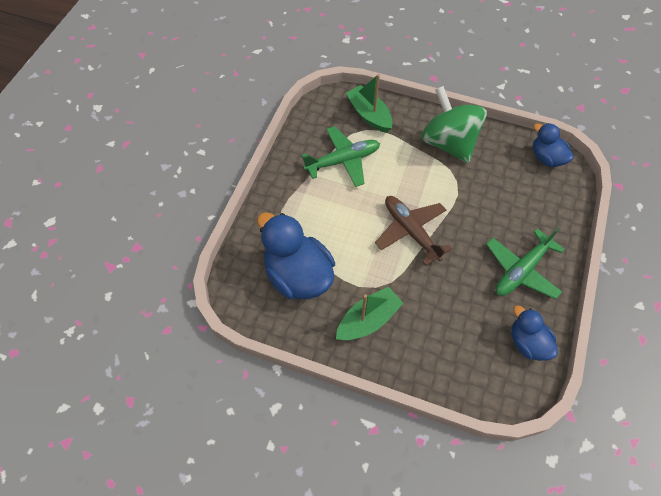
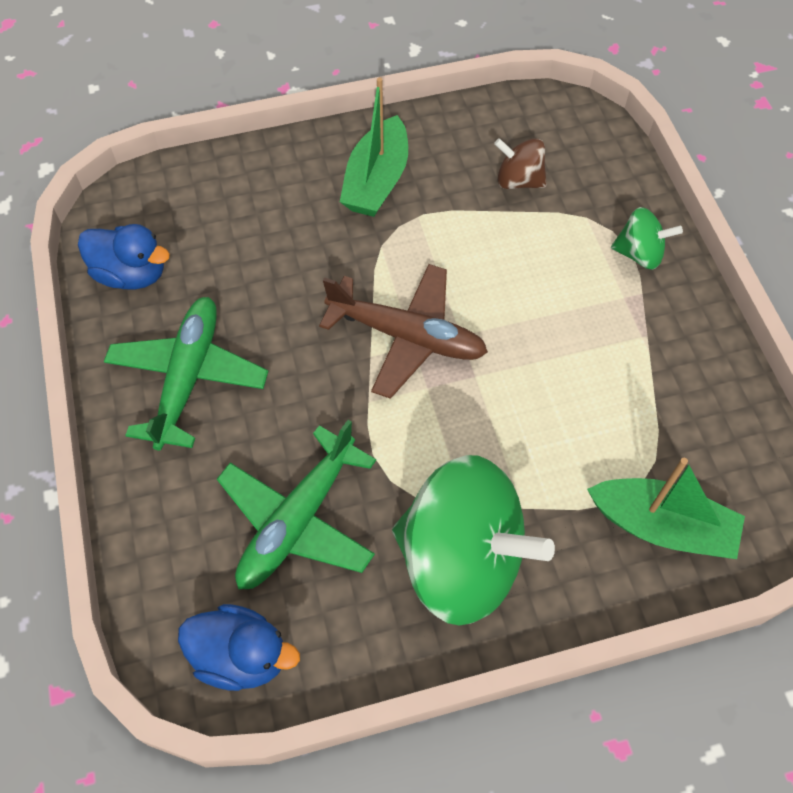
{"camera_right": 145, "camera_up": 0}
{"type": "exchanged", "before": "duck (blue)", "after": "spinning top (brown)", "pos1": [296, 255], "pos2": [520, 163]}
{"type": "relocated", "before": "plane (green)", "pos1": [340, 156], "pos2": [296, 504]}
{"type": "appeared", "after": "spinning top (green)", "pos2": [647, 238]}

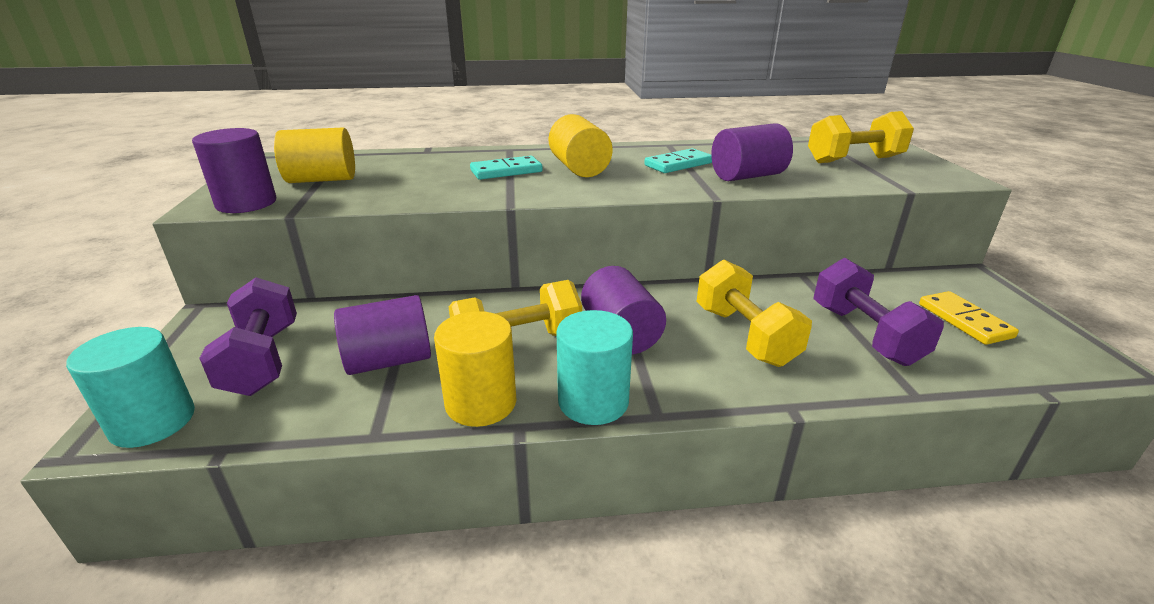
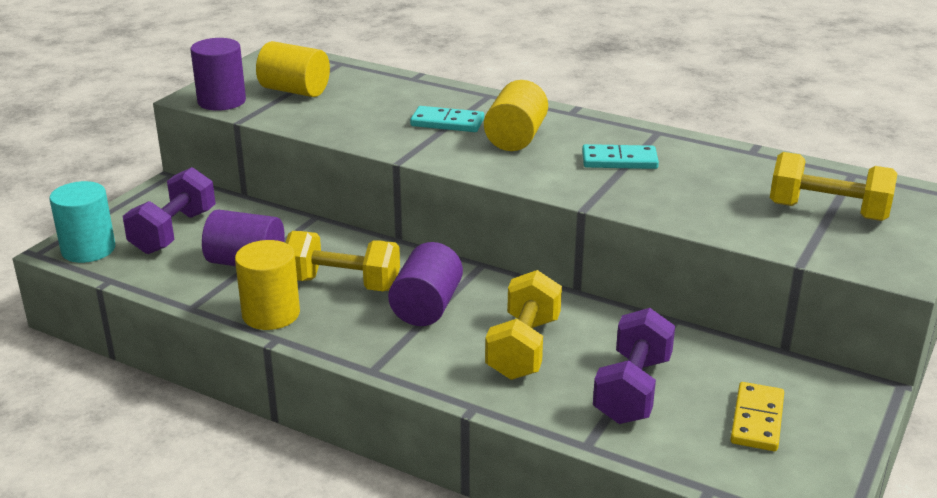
{"camera_right": 35, "camera_up": 0}
{"type": "missing", "before": "cylinder (turquoise)", "pos1": [594, 367]}
{"type": "missing", "before": "cylinder (purple)", "pos1": [752, 152]}

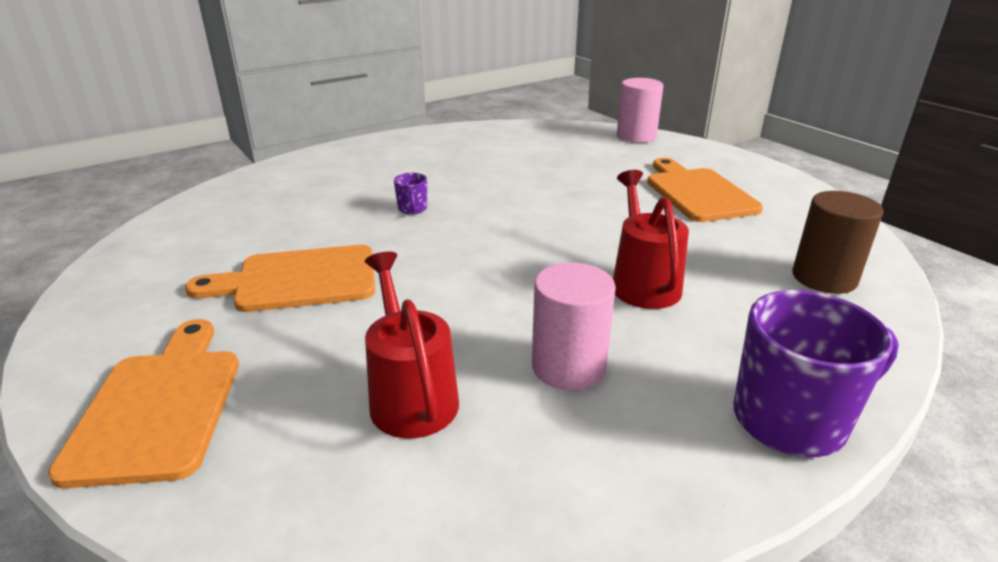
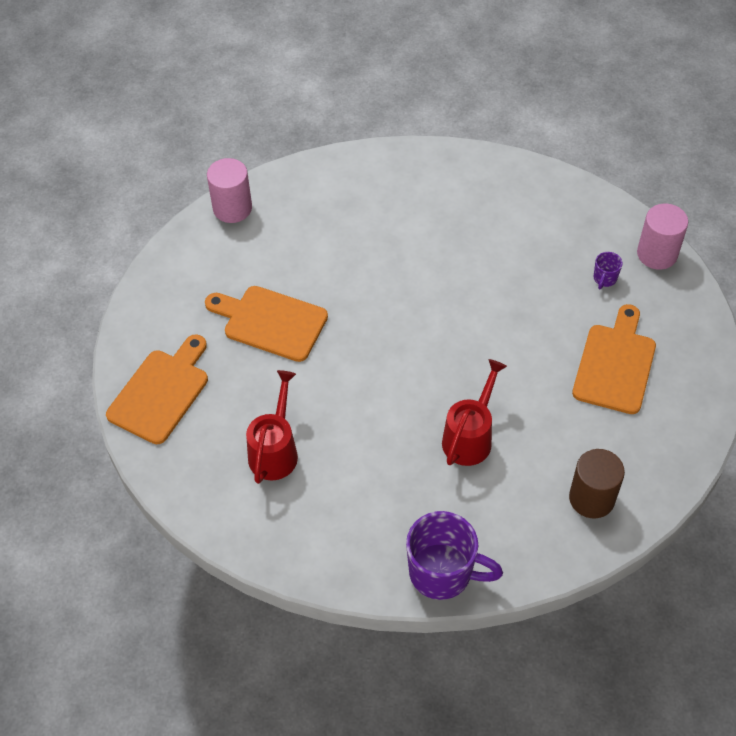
{"camera_right": 35, "camera_up": 25}
{"type": "relocated", "before": "mug (purple)", "pos1": [410, 193], "pos2": [608, 270]}
{"type": "relocated", "before": "cylinder (pink)", "pos1": [574, 326], "pos2": [229, 190]}

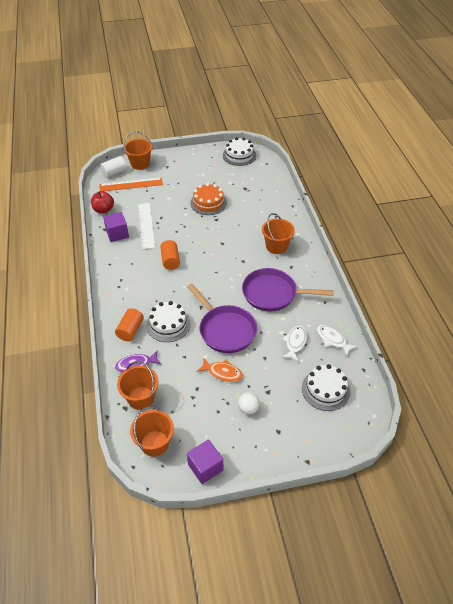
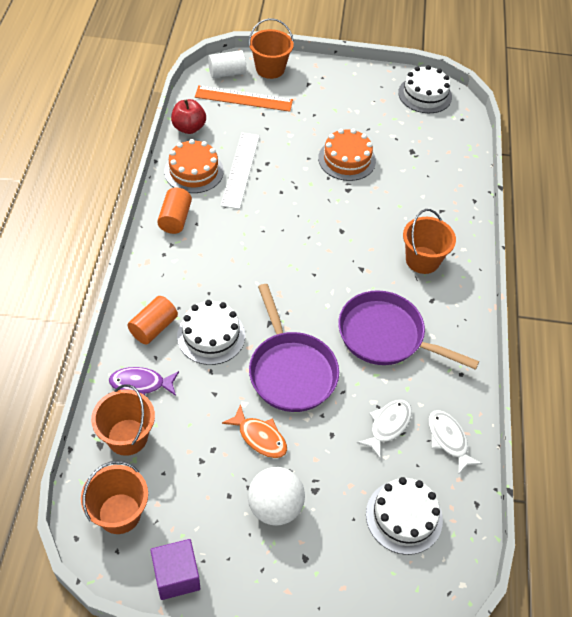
{"camera_right": 15, "camera_up": 5}
{"type": "exchanged", "before": "cube (purple)", "after": "cake (orange)", "pos1": [116, 227], "pos2": [194, 166]}
{"type": "relocated", "before": "cylinder (orange)", "pos1": [170, 255], "pos2": [174, 211]}
{"type": "size", "before": "ball (white)", "pos1": [249, 403], "pos2": [276, 496], "scale": 1.67}

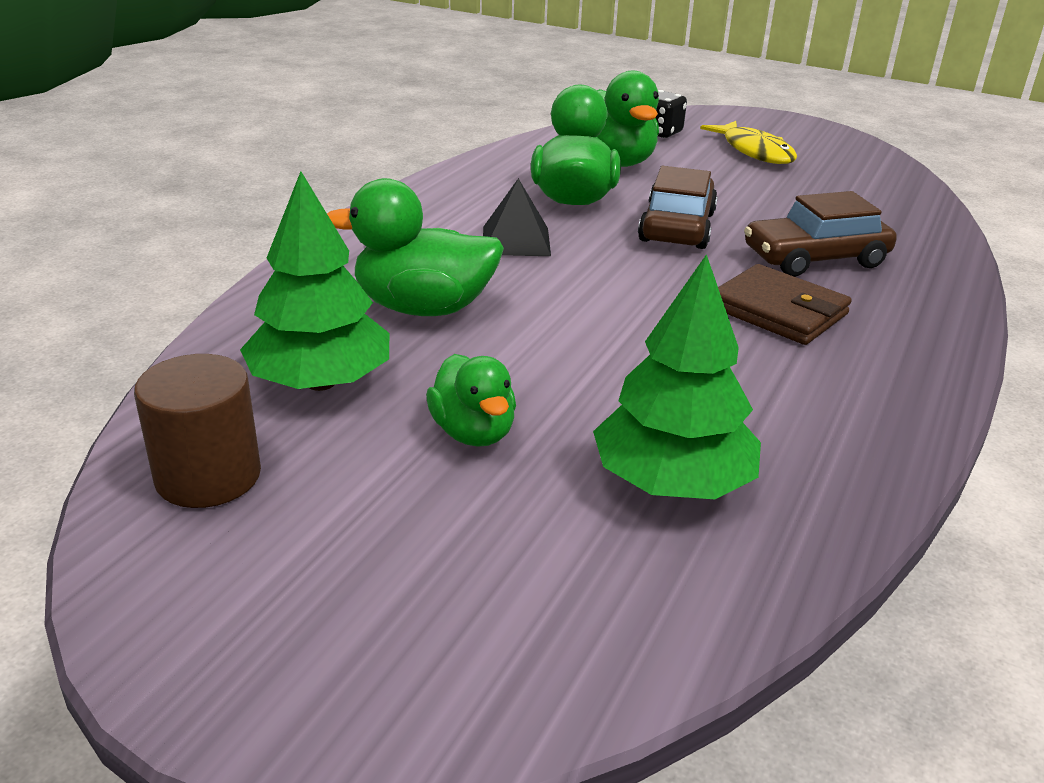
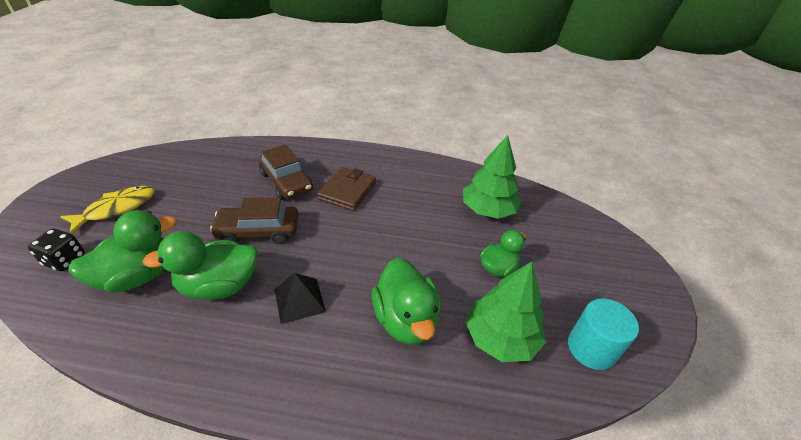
{"camera_right": -110, "camera_up": 10}
{"type": "colour", "before": "cylinder (brown)", "after": "cylinder (turquoise)", "pos1": [197, 431], "pos2": [603, 334]}

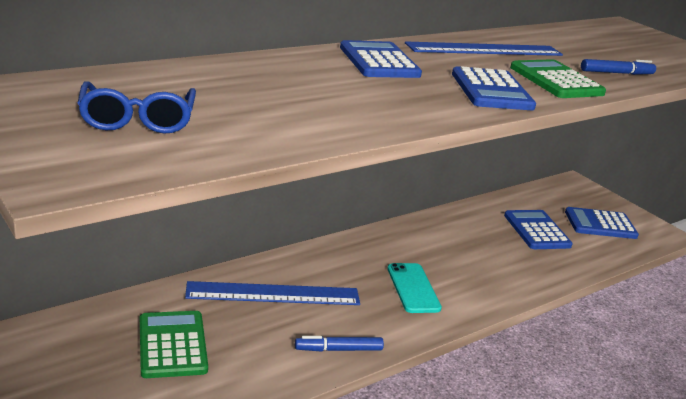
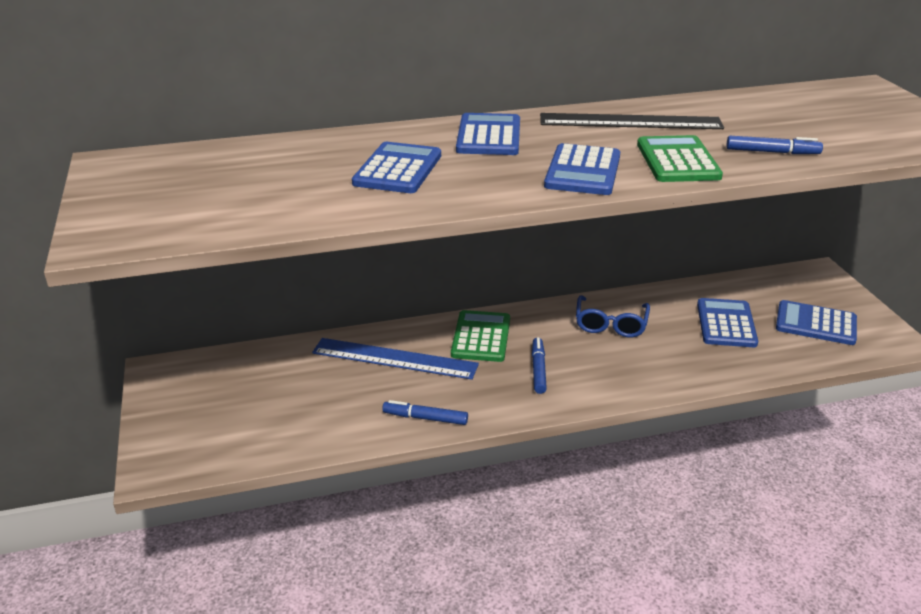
{"camera_right": 25, "camera_up": 5}
{"type": "relocated", "before": "glasses (blue)", "pos1": [137, 107], "pos2": [613, 316]}
{"type": "relocated", "before": "calculator (green)", "pos1": [174, 344], "pos2": [480, 336]}
{"type": "exchanged", "before": "phone (turquoise)", "after": "marker (blue)", "pos1": [414, 288], "pos2": [539, 365]}
{"type": "colour", "before": "ruler (blue)", "after": "ruler (black)", "pos1": [484, 48], "pos2": [632, 121]}
{"type": "appeared", "after": "calculator (blue)", "pos2": [396, 167]}

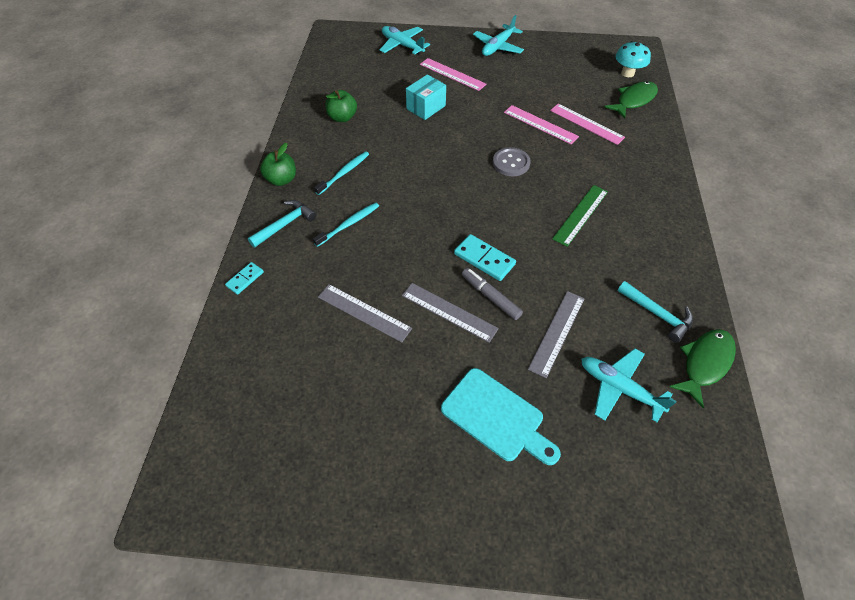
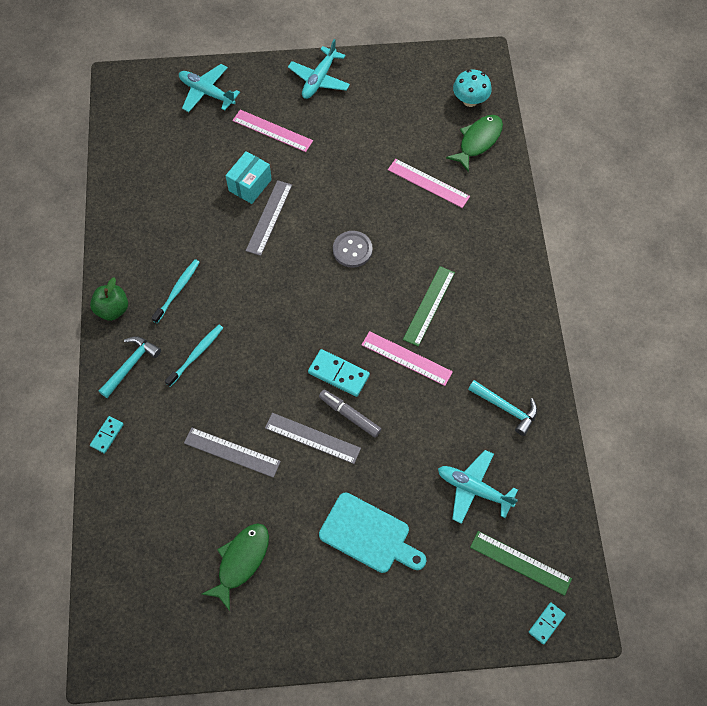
{"camera_right": -10, "camera_up": 10}
{"type": "missing", "before": "apple (green)", "pos1": [341, 106]}
{"type": "relocated", "before": "ruler (pink)", "pos1": [541, 125], "pos2": [407, 358]}
{"type": "relocated", "before": "ruler (grey)", "pos1": [556, 334], "pos2": [269, 218]}
{"type": "relocated", "before": "fish (green)", "pos1": [702, 368], "pos2": [235, 567]}
{"type": "appeared", "after": "ruler (green)", "pos2": [521, 563]}
{"type": "appeared", "after": "domino (turquoise)", "pos2": [547, 623]}

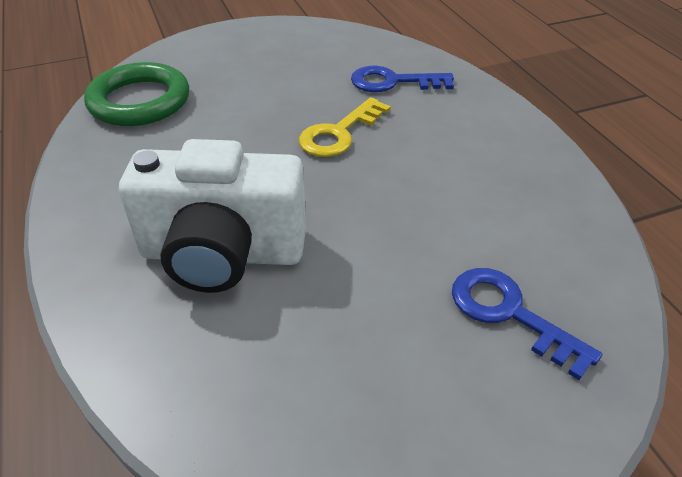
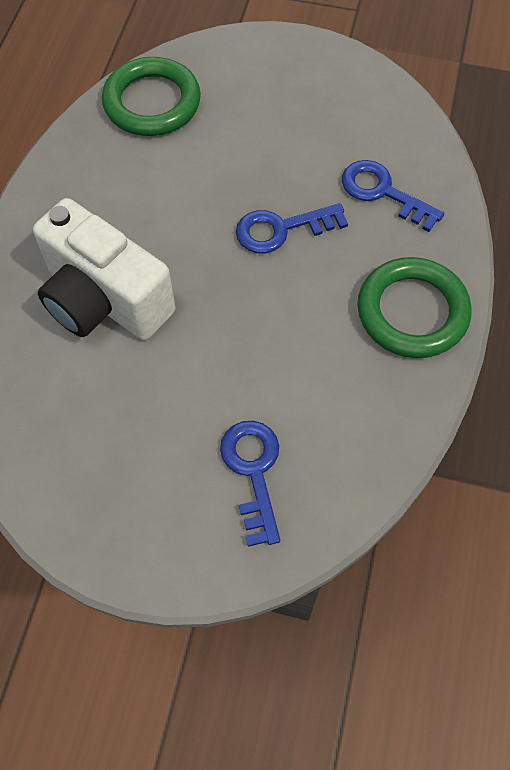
{"camera_right": 35, "camera_up": 20}
{"type": "colour", "before": "key (yellow)", "after": "key (blue)", "pos1": [345, 127], "pos2": [292, 228]}
{"type": "appeared", "after": "ring (green)", "pos2": [414, 307]}

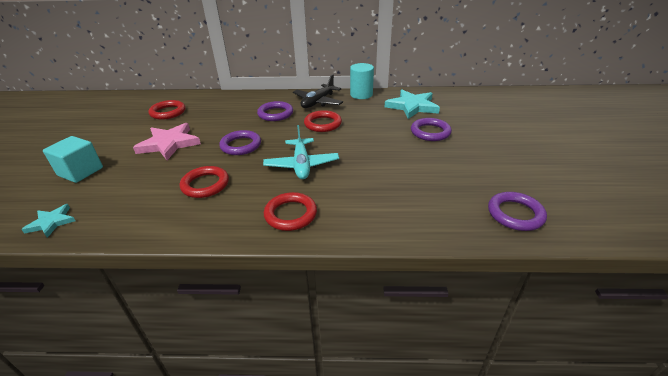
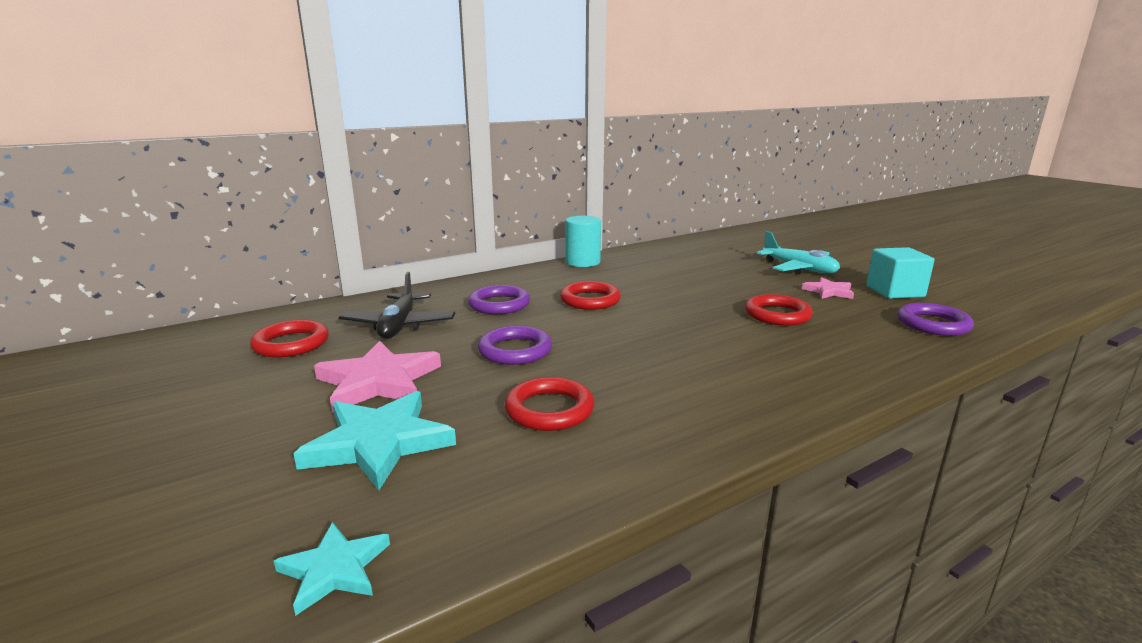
{"camera_right": -35, "camera_up": -15}
{"type": "relocated", "before": "cube (turquoise)", "pos1": [73, 159], "pos2": [900, 273]}
{"type": "relocated", "before": "plane (turquoise)", "pos1": [301, 152], "pos2": [798, 252]}
{"type": "relocated", "before": "ring (red)", "pos1": [290, 211], "pos2": [779, 310]}
{"type": "relocated", "before": "plane (black)", "pos1": [318, 91], "pos2": [396, 305]}
{"type": "relocated", "before": "star (turquoise)", "pos1": [412, 104], "pos2": [374, 441]}
{"type": "missing", "before": "ring (purple)", "pos1": [431, 129]}
{"type": "appeared", "after": "star (pink)", "pos2": [828, 288]}

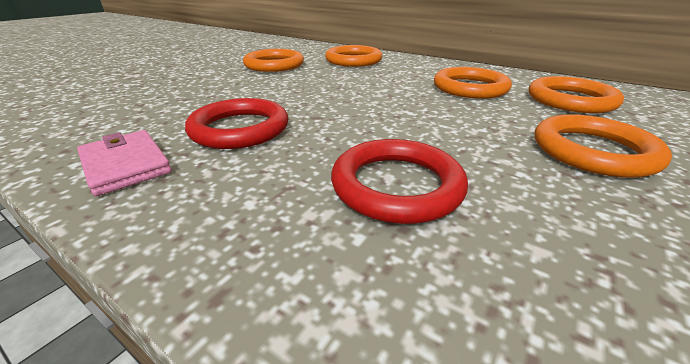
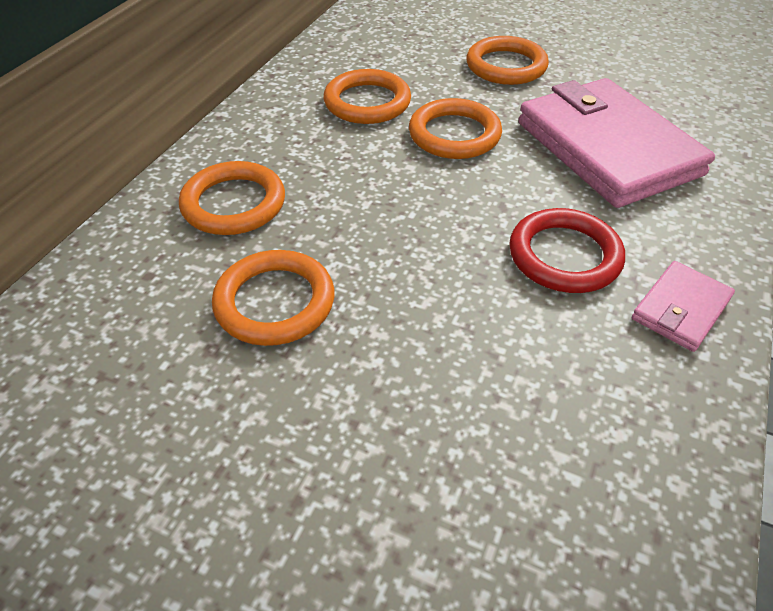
{"camera_right": -100, "camera_up": 15}
{"type": "exchanged", "before": "ring (red)", "after": "wallet (pink)", "pos1": [399, 181], "pos2": [616, 143]}
{"type": "relocated", "before": "ring (orange)", "pos1": [576, 94], "pos2": [455, 128]}

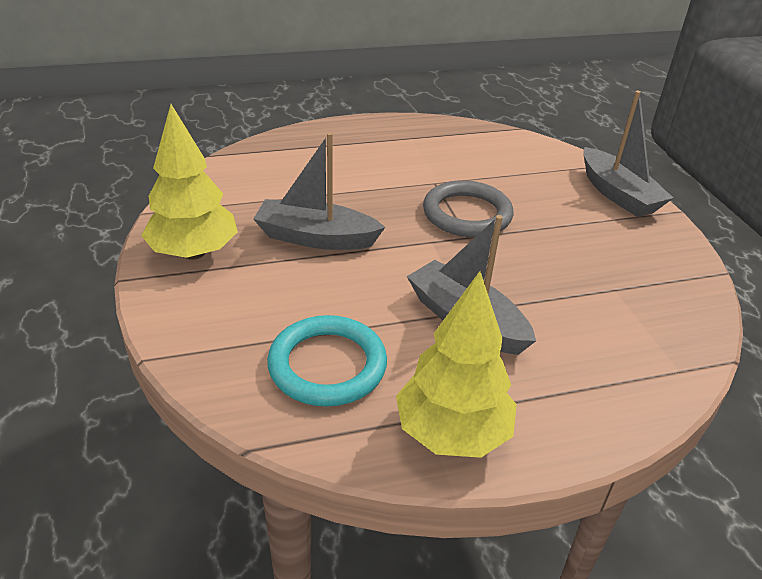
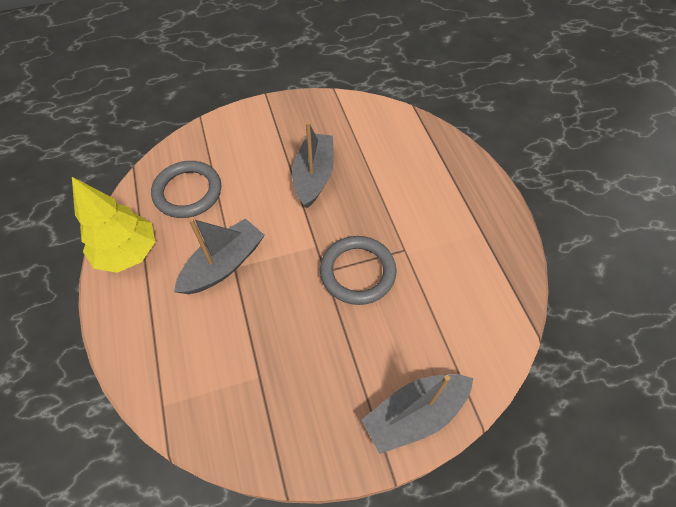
{"camera_right": 90, "camera_up": 20}
{"type": "missing", "before": "tree (yellow)", "pos1": [189, 182]}
{"type": "colour", "before": "ring (turquoise)", "after": "ring (grey)", "pos1": [327, 361], "pos2": [186, 189]}

